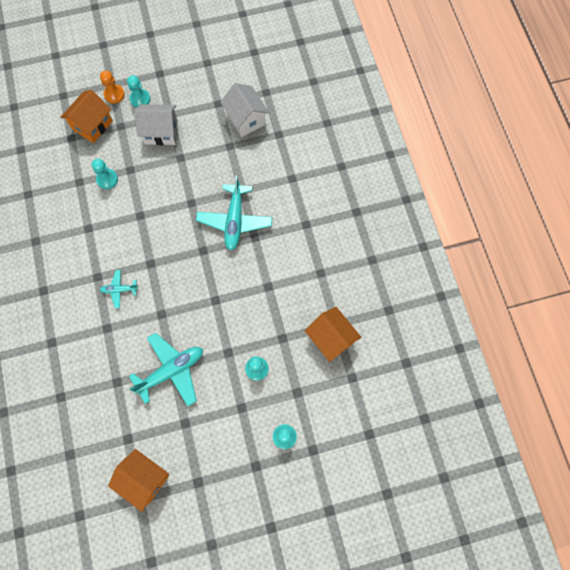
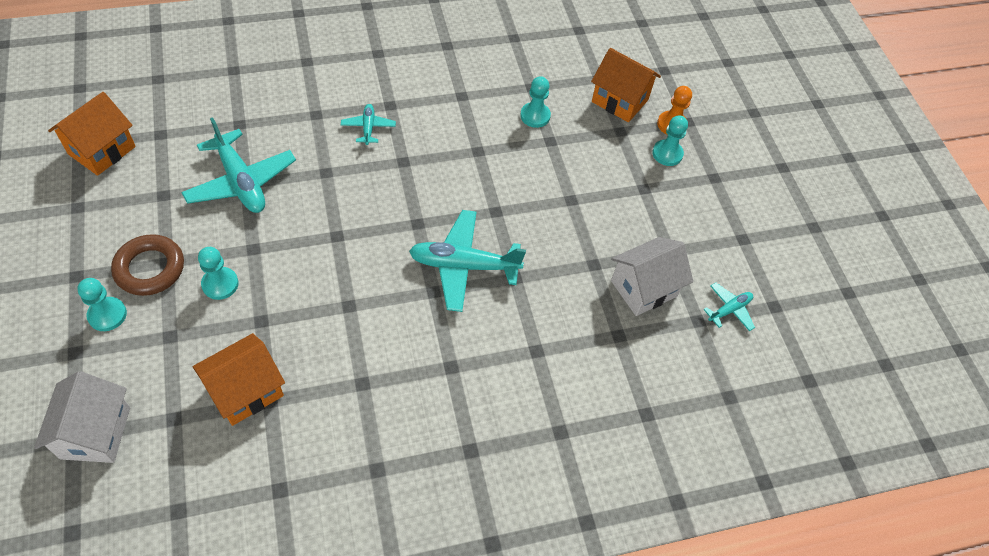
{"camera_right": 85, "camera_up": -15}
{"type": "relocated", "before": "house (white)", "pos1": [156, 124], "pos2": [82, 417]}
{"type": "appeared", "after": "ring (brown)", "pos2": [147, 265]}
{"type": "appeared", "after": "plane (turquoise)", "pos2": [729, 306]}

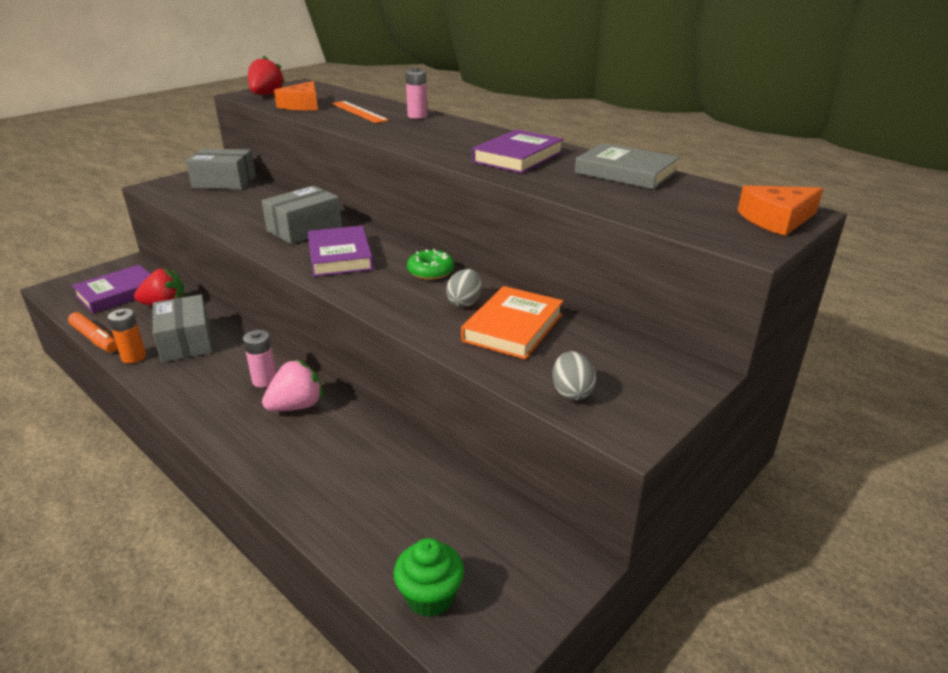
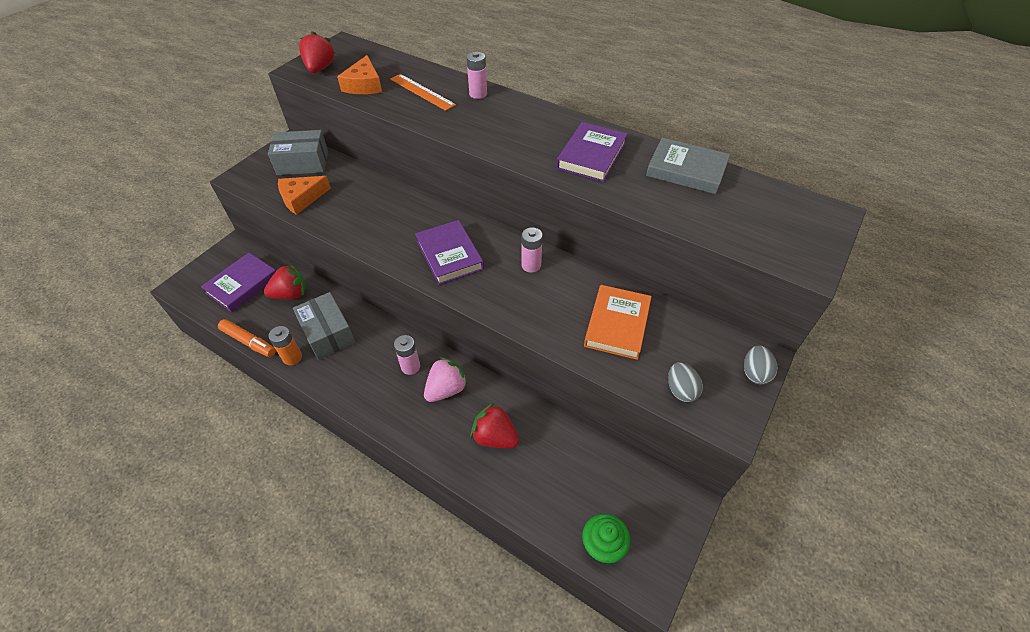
{"camera_right": -10, "camera_up": 20}
{"type": "missing", "before": "box (grey)", "pos1": [302, 215]}
{"type": "exchanged", "before": "donut (green)", "after": "battery (pink)", "pos1": [430, 264], "pos2": [532, 250]}
{"type": "relocated", "before": "egg (grey)", "pos1": [464, 288], "pos2": [760, 365]}
{"type": "relocated", "before": "cheese (orange)", "pos1": [780, 210], "pos2": [304, 195]}
{"type": "appeared", "after": "strawberry (red)", "pos2": [495, 426]}

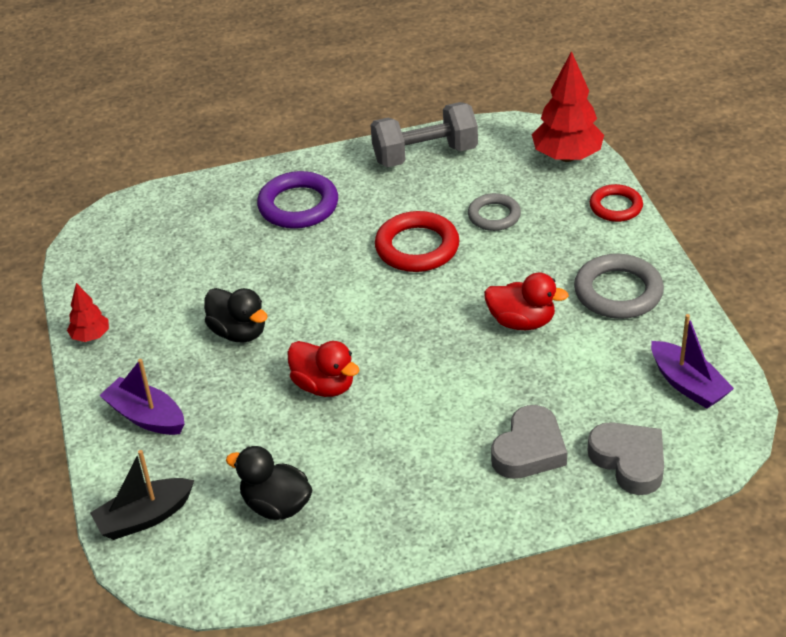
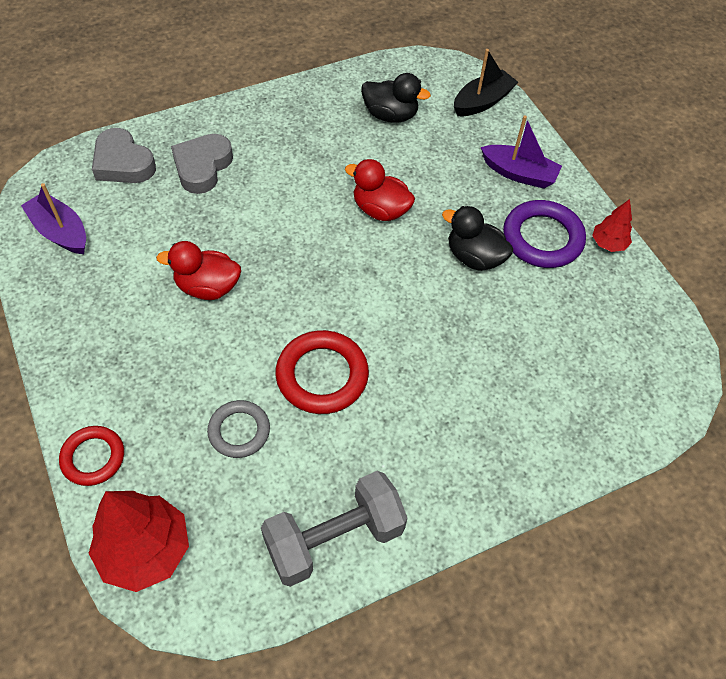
{"camera_right": 165, "camera_up": 15}
{"type": "relocated", "before": "ring (purple)", "pos1": [297, 200], "pos2": [544, 234]}
{"type": "missing", "before": "ring (grey)", "pos1": [619, 286]}

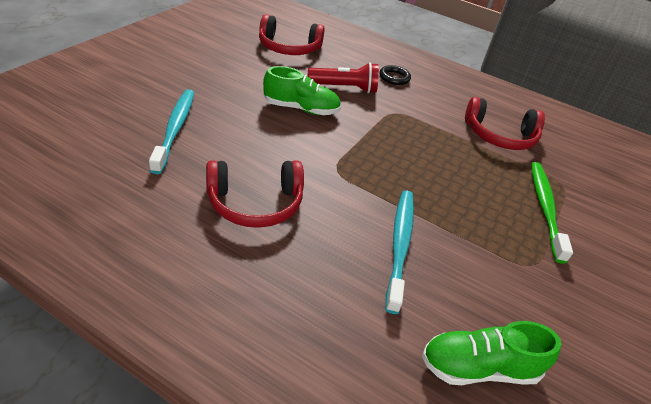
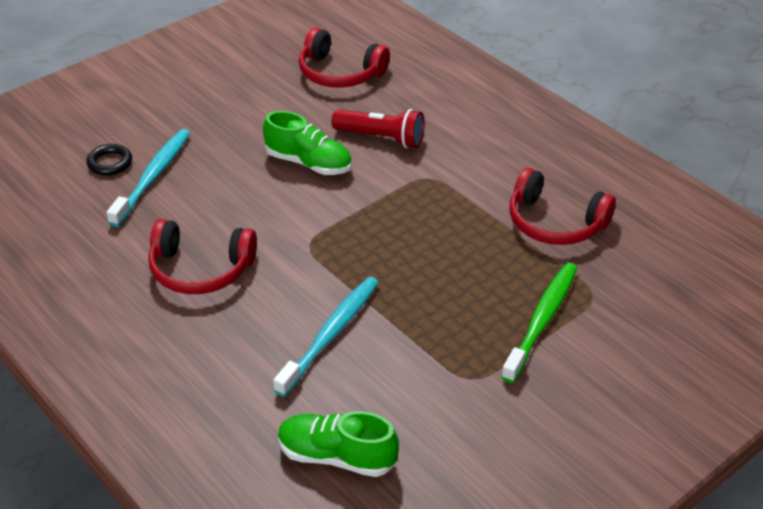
{"camera_right": 25, "camera_up": 0}
{"type": "relocated", "before": "ring (black)", "pos1": [395, 75], "pos2": [109, 159]}

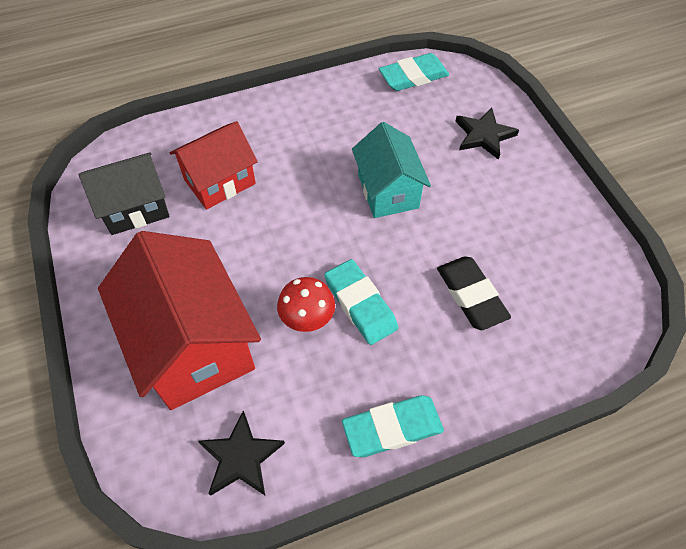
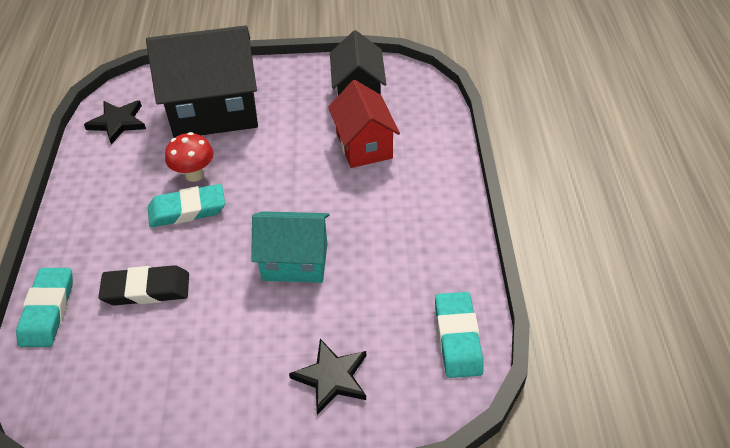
{"camera_right": 110, "camera_up": -10}
{"type": "colour", "before": "house (red)", "after": "house (black)", "pos1": [179, 320], "pos2": [202, 81]}
{"type": "relocated", "before": "eraser (turquoise)", "pos1": [393, 426], "pos2": [44, 307]}

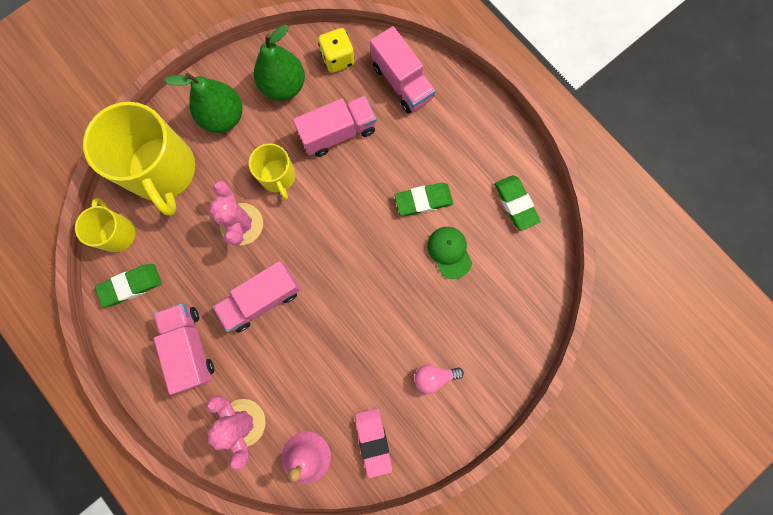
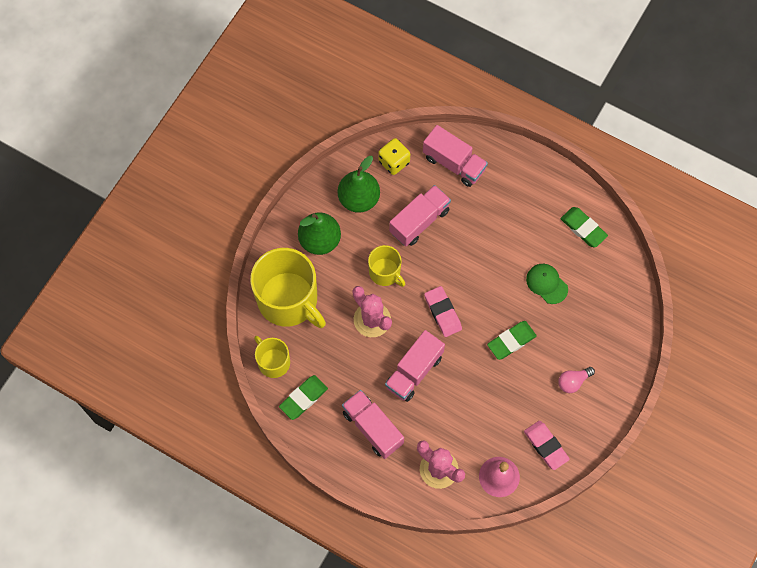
{"camera_right": -20, "camera_up": -10}
{"type": "relocated", "before": "eraser (green)", "pos1": [424, 199], "pos2": [512, 340]}
{"type": "appeared", "after": "eraser (pink)", "pos2": [443, 311]}

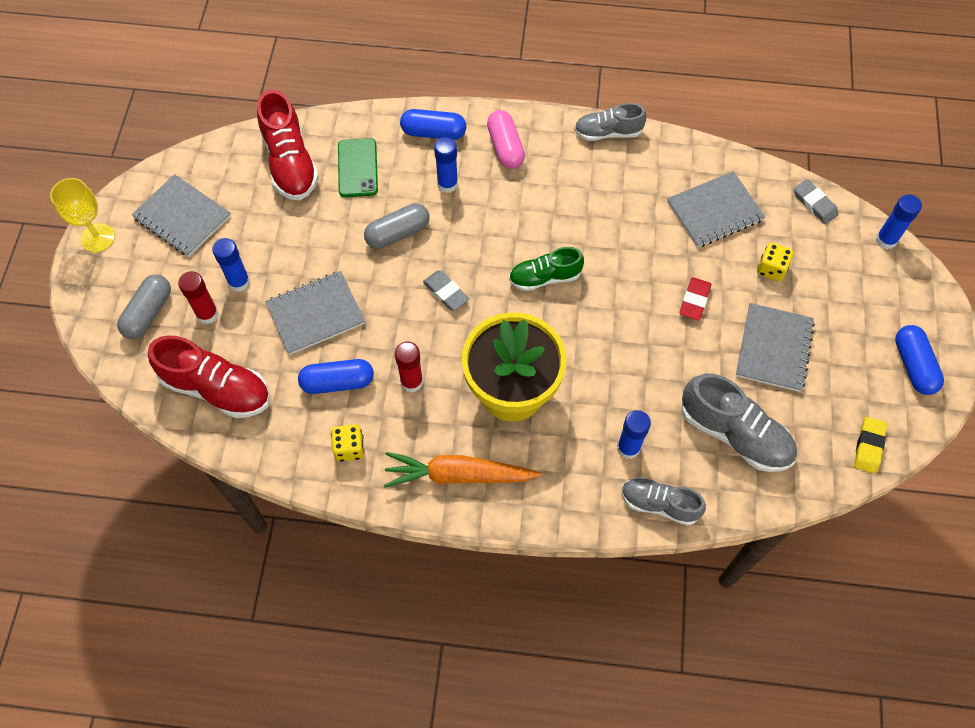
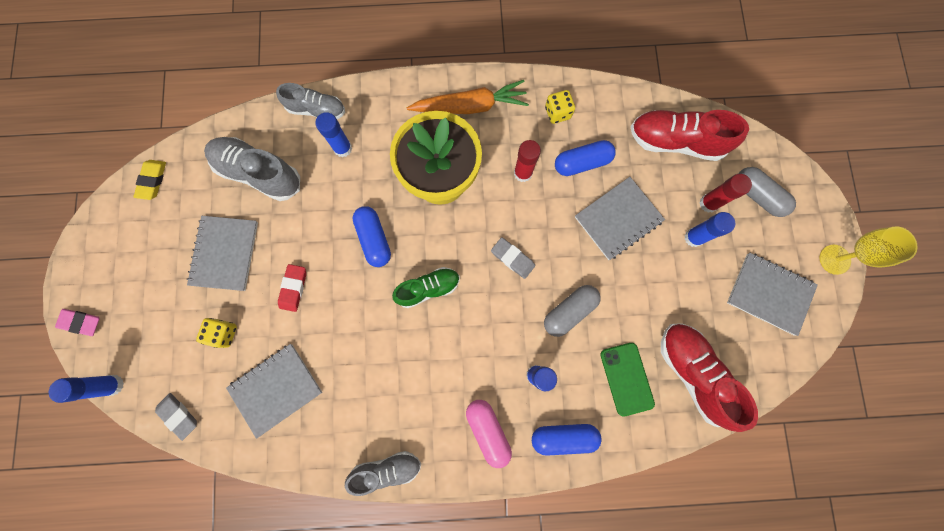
{"camera_right": 170, "camera_up": 15}
{"type": "spun", "before": "capsule (grey)", "pos1": [144, 306], "pos2": [767, 192], "turn": -60}
{"type": "relocated", "before": "capsule (blue)", "pos1": [919, 360], "pos2": [371, 236]}
{"type": "appeared", "after": "eraser (pink)", "pos2": [77, 322]}

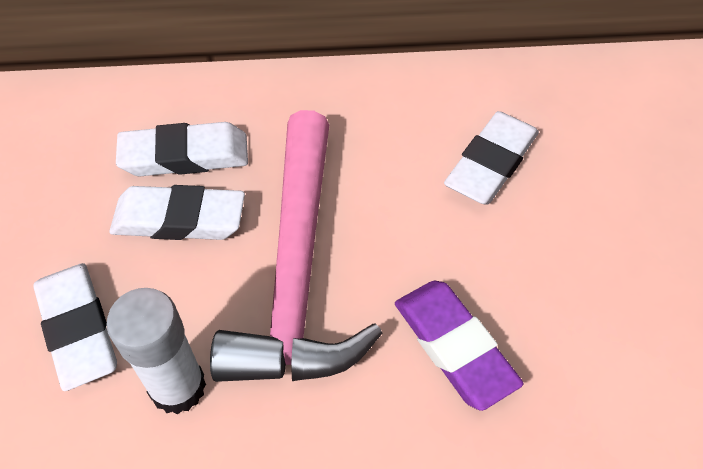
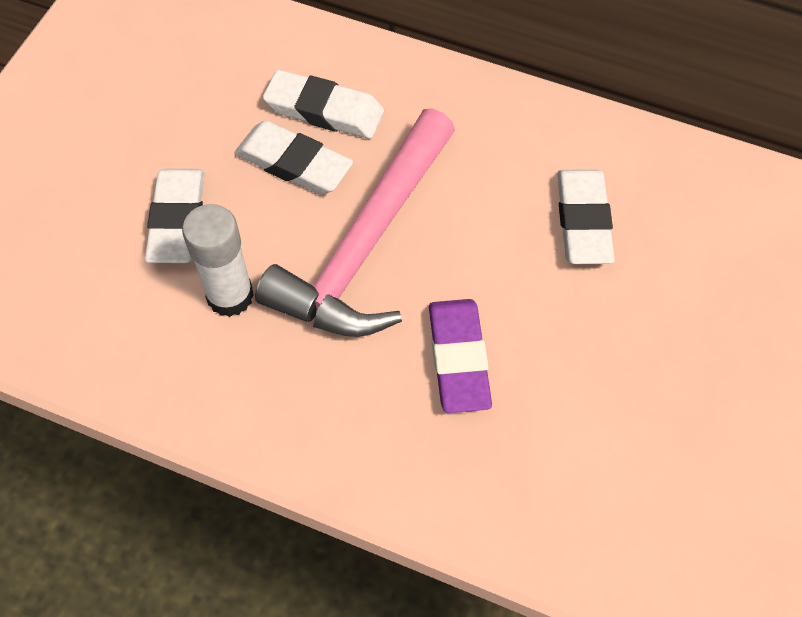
{"camera_right": 25, "camera_up": 5}
{"type": "spun", "before": "eraser (white)", "pos1": [491, 158], "pos2": [586, 216], "turn": -60}

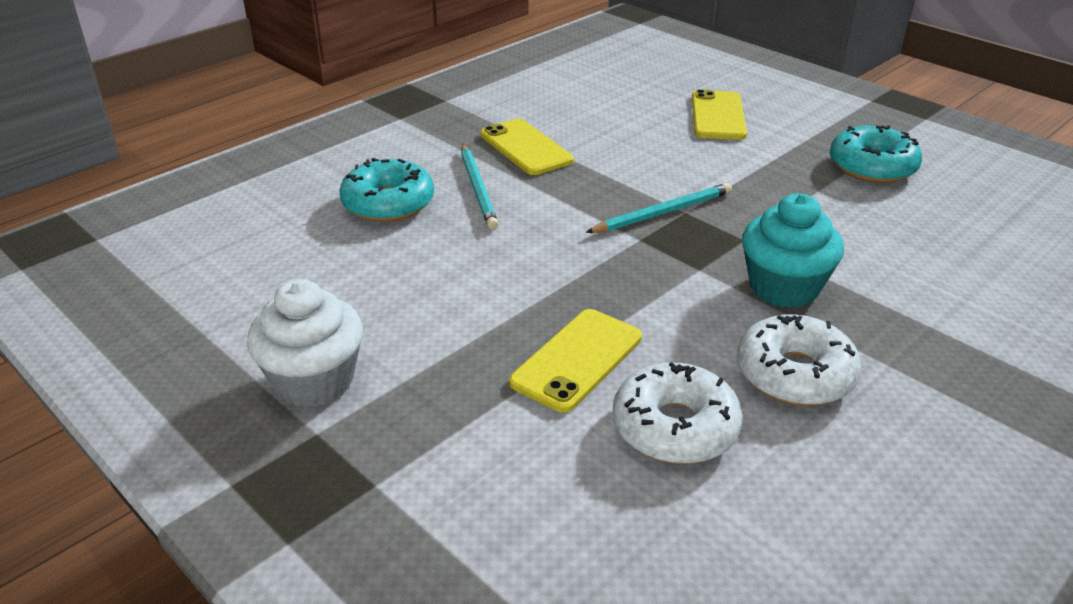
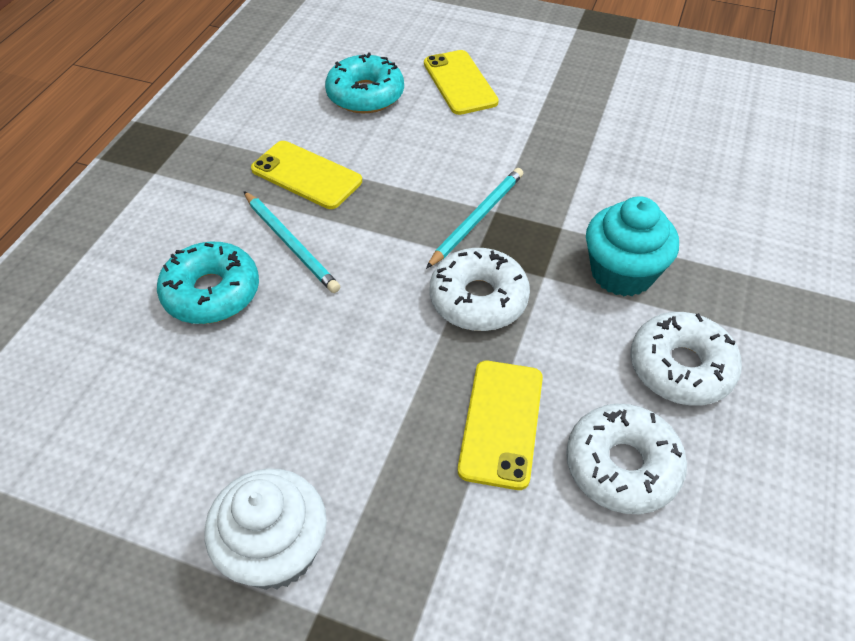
{"camera_right": -25, "camera_up": 15}
{"type": "relocated", "before": "donut (turquoise)", "pos1": [876, 154], "pos2": [364, 83]}
{"type": "appeared", "after": "donut (white)", "pos2": [480, 289]}

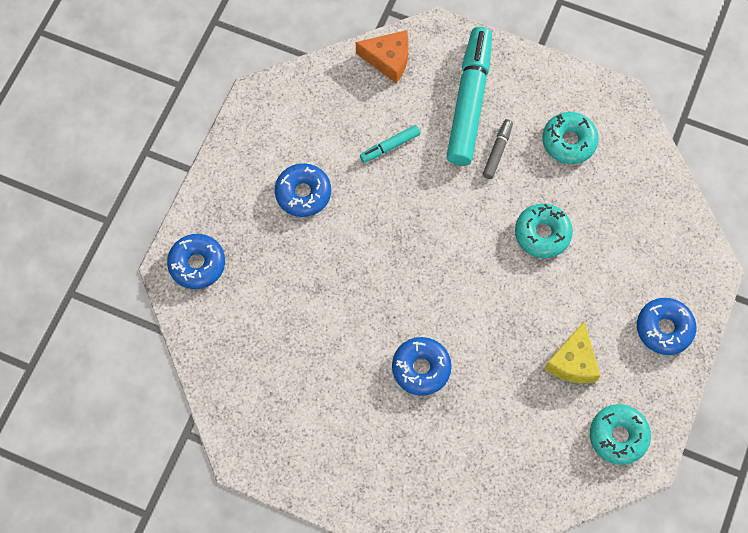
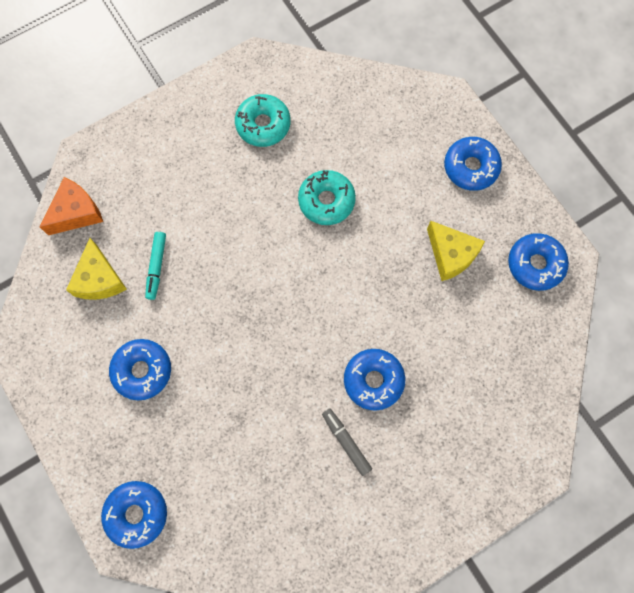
{"camera_right": -55, "camera_up": 5}
{"type": "missing", "before": "marker (turquoise)", "pos1": [469, 96]}
{"type": "relocated", "before": "marker (grey)", "pos1": [498, 149], "pos2": [347, 442]}
{"type": "colour", "before": "donut (turquoise)", "after": "donut (blue)", "pos1": [620, 434], "pos2": [538, 262]}
{"type": "appeared", "after": "cheese (yellow)", "pos2": [96, 269]}

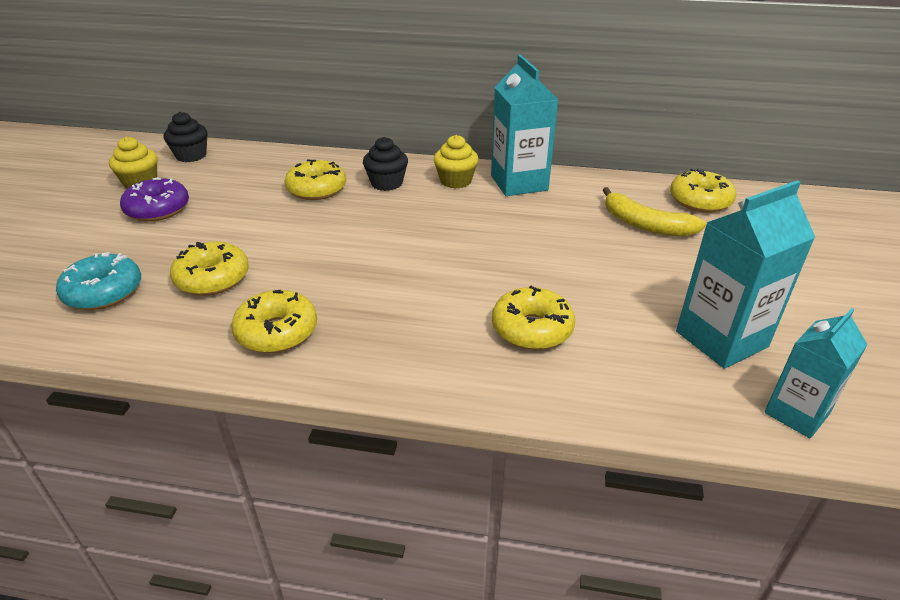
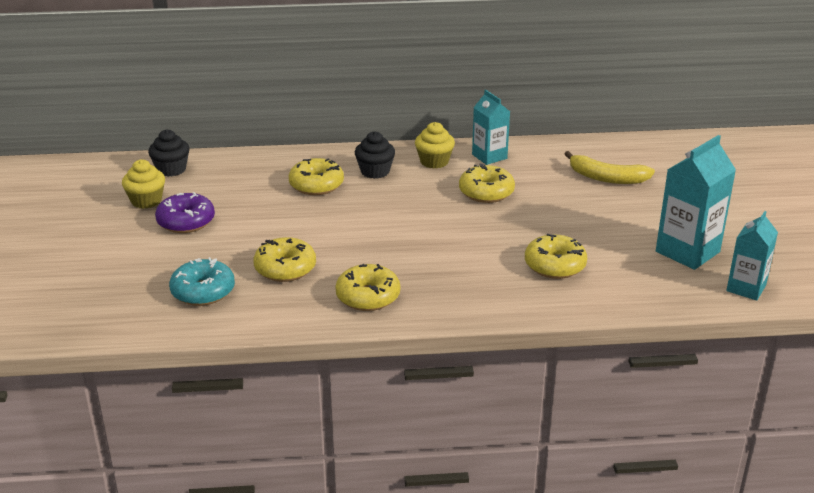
{"camera_right": -15, "camera_up": -5}
{"type": "size", "before": "carton (turquoise)", "pos1": [524, 125], "pos2": [491, 127], "scale": 0.64}
{"type": "relocated", "before": "donut (yellow)", "pos1": [703, 190], "pos2": [487, 183]}

